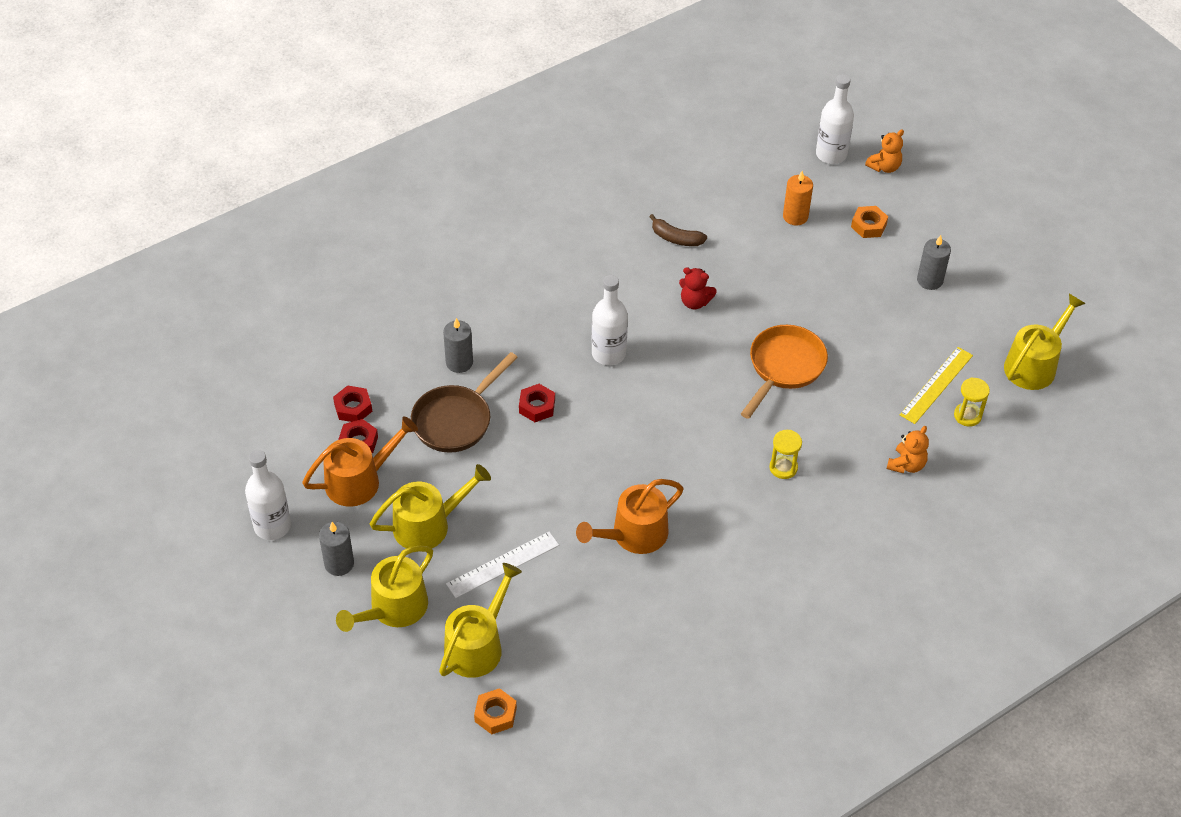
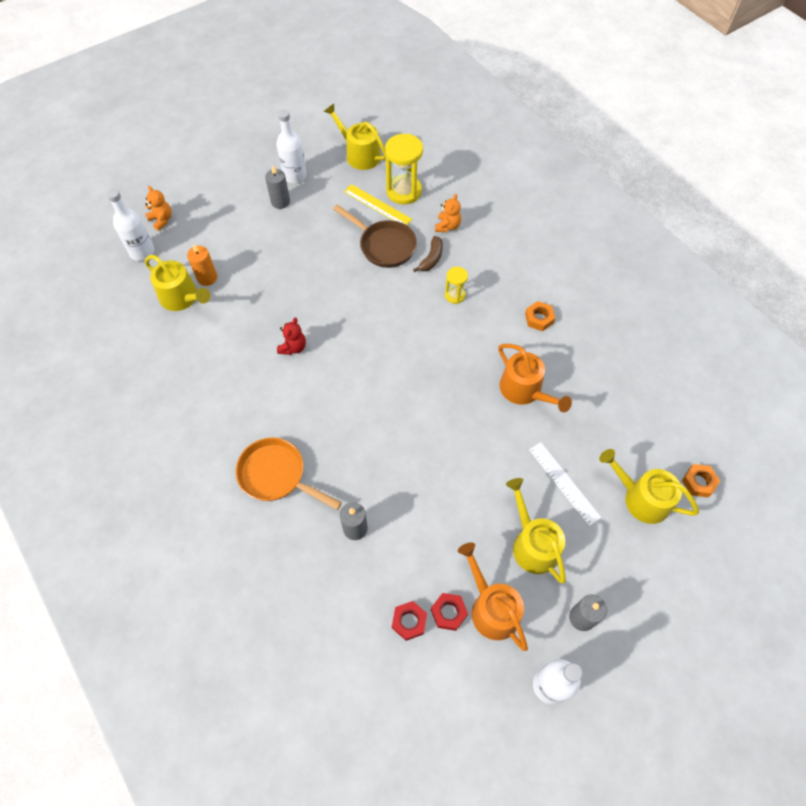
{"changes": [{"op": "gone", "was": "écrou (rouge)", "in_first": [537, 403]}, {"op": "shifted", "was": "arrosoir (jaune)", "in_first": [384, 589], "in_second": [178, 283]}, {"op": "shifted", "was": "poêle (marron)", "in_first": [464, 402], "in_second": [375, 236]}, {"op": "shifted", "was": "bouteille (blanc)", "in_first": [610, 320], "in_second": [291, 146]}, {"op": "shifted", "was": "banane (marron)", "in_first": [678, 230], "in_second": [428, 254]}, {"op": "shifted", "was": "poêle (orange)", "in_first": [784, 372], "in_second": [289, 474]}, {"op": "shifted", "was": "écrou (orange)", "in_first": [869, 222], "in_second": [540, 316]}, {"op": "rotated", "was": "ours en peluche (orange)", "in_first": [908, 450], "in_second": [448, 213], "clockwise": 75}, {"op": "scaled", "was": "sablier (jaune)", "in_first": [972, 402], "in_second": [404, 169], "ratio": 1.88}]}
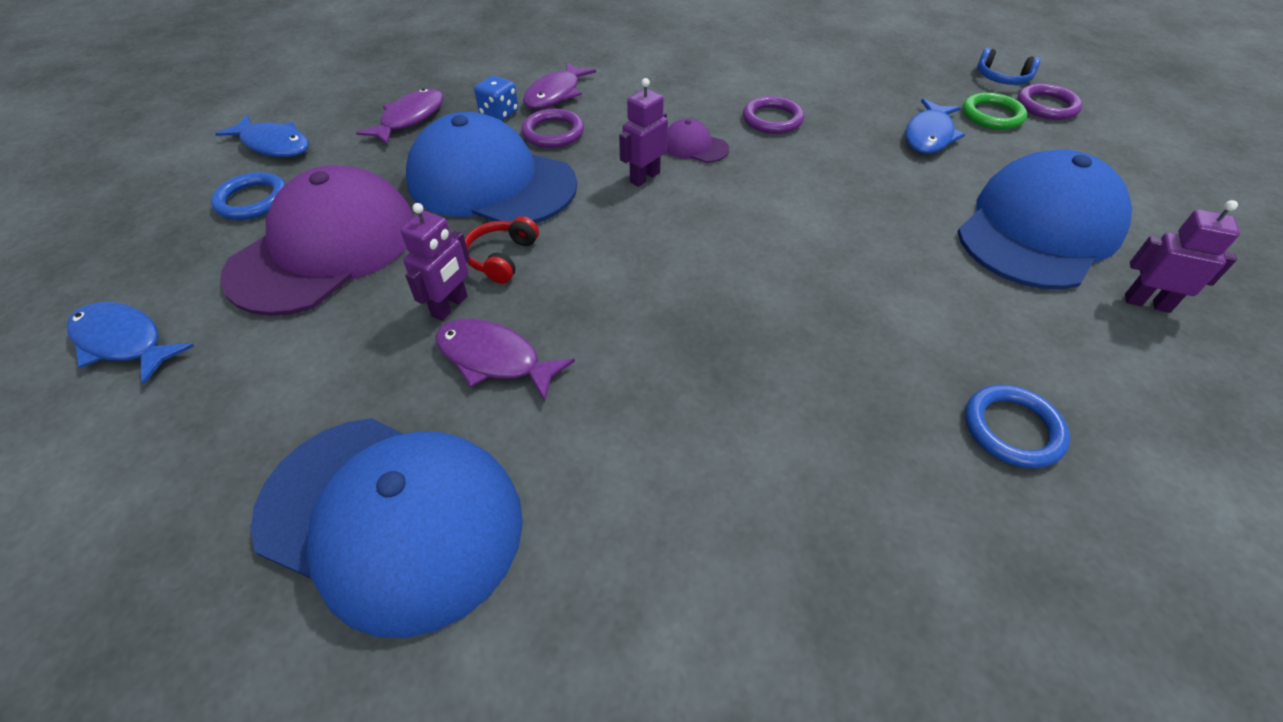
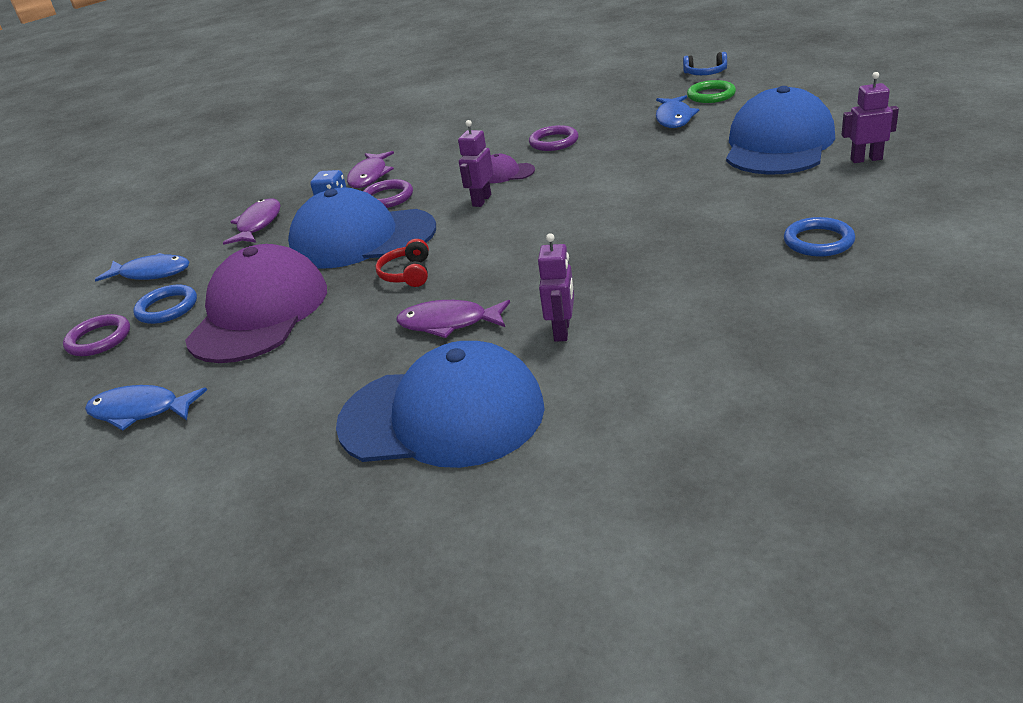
{"changes": [{"op": "shifted", "was": "robot (violet)", "in_first": [435, 262], "in_second": [556, 287]}, {"op": "shifted", "was": "anneau (violet)", "in_first": [1050, 102], "in_second": [96, 335]}]}
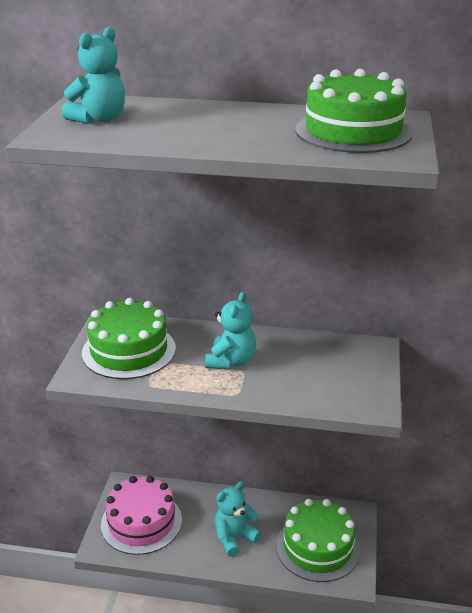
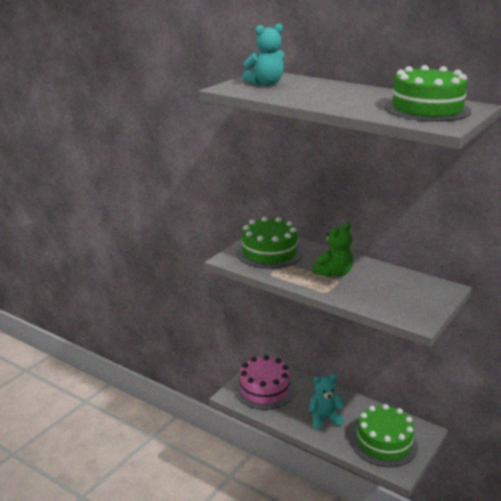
{"changes": [{"op": "repainted", "was": "ours en peluche (turquoise)", "now": "ours en peluche (vert)", "in_first": [230, 330], "in_second": [333, 249]}]}
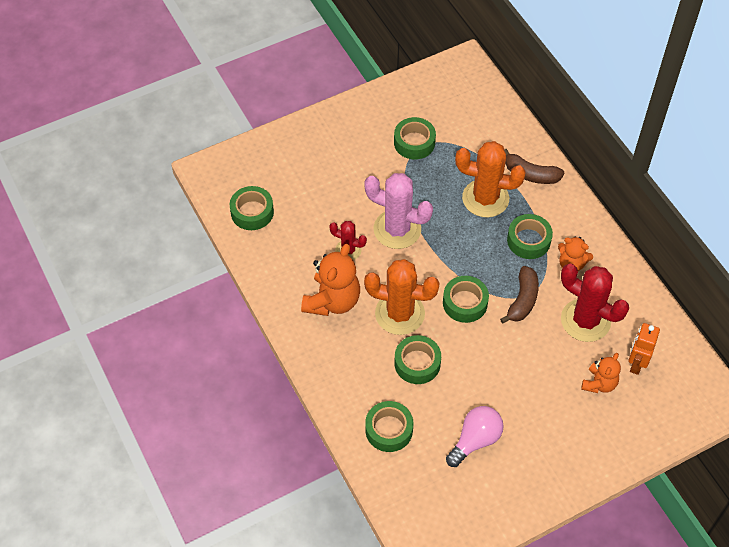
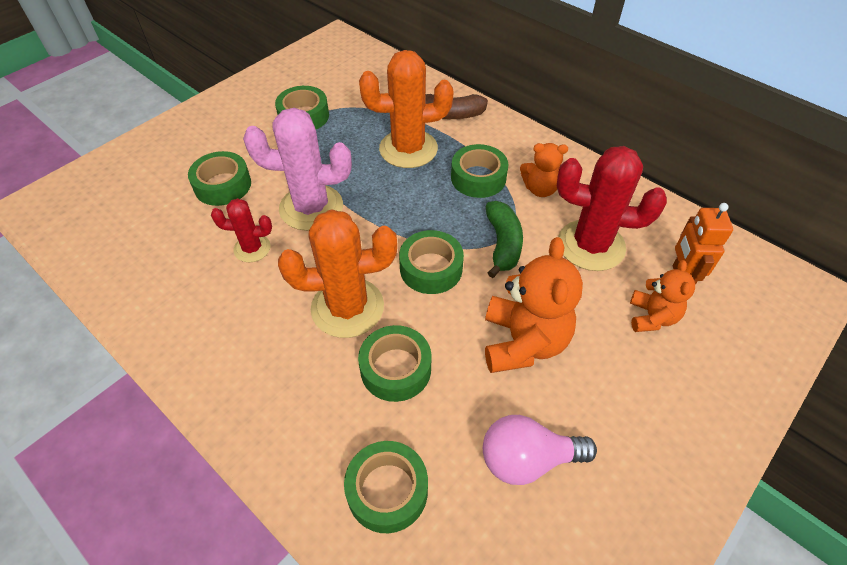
{"changes": [{"op": "shifted", "was": "ruban adhésif (vert)", "in_first": [252, 208], "in_second": [219, 178]}, {"op": "shifted", "was": "ours en peluche (orange)", "in_first": [330, 280], "in_second": [534, 305]}, {"op": "repainted", "was": "banane (marron)", "now": "banane (vert)", "in_first": [519, 295], "in_second": [504, 239]}, {"op": "rotated", "was": "ampoule (rose)", "in_first": [475, 436], "in_second": [540, 450], "clockwise": -120}]}
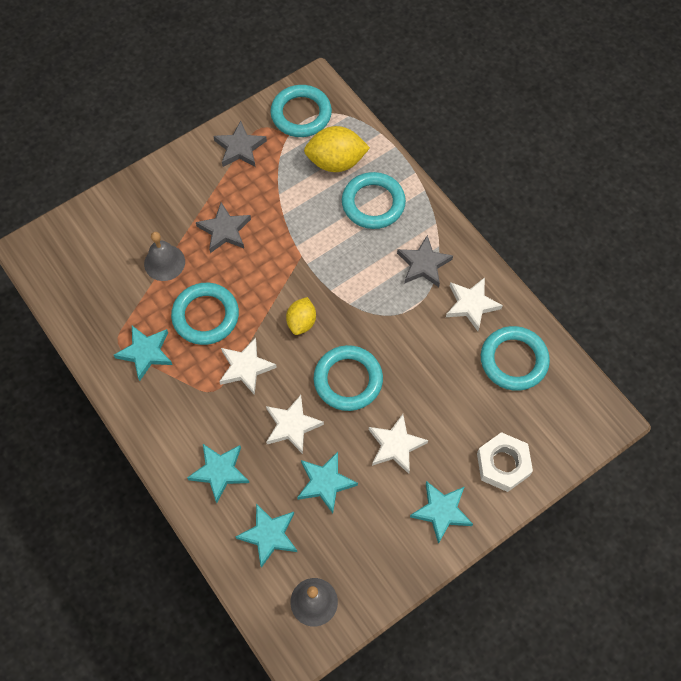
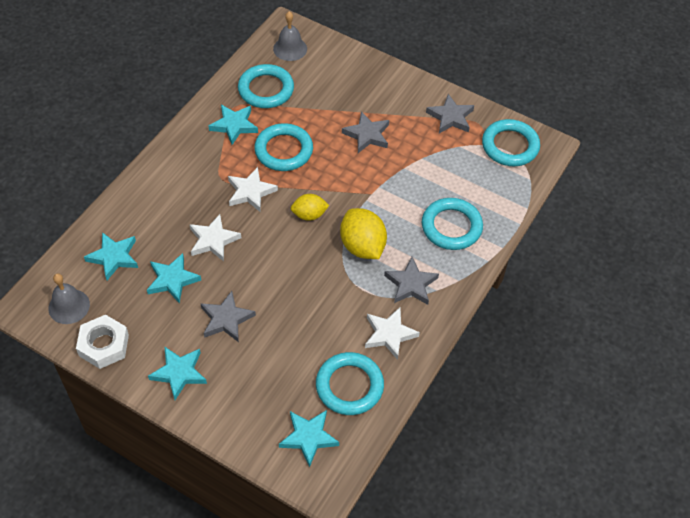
{"changes": [{"op": "shifted", "was": "cloche (gris)", "in_first": [164, 256], "in_second": [290, 36]}, {"op": "shifted", "was": "étoile (turquoise)", "in_first": [218, 473], "in_second": [309, 438]}, {"op": "shifted", "was": "citron (jaune)", "in_first": [337, 149], "in_second": [363, 233]}, {"op": "shifted", "was": "anneau (turquoise)", "in_first": [348, 378], "in_second": [266, 86]}, {"op": "shifted", "was": "écrou (blanc)", "in_first": [505, 462], "in_second": [102, 342]}, {"op": "repainted", "was": "étoile (blanc)", "now": "étoile (gris)", "in_first": [398, 444], "in_second": [228, 316]}]}
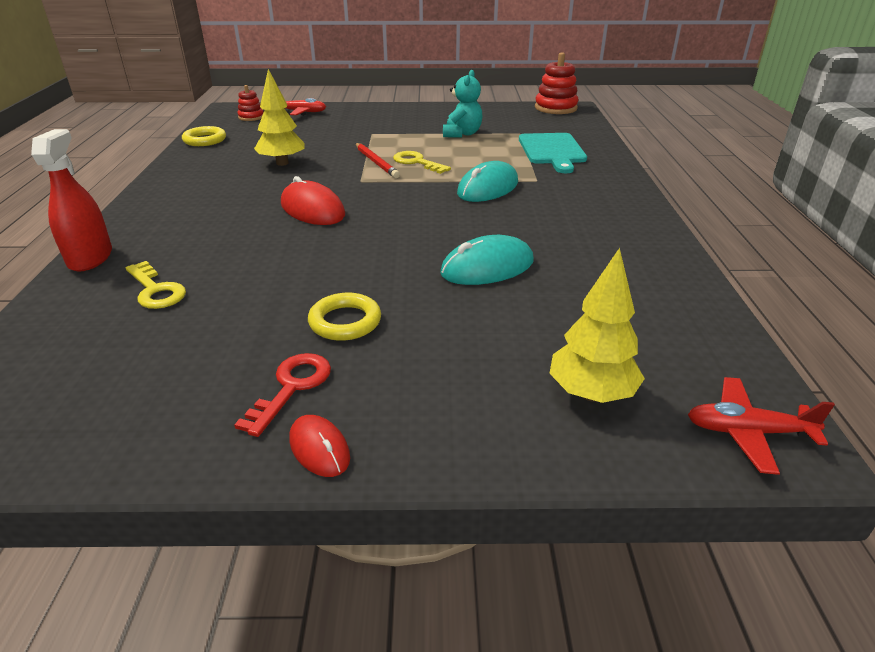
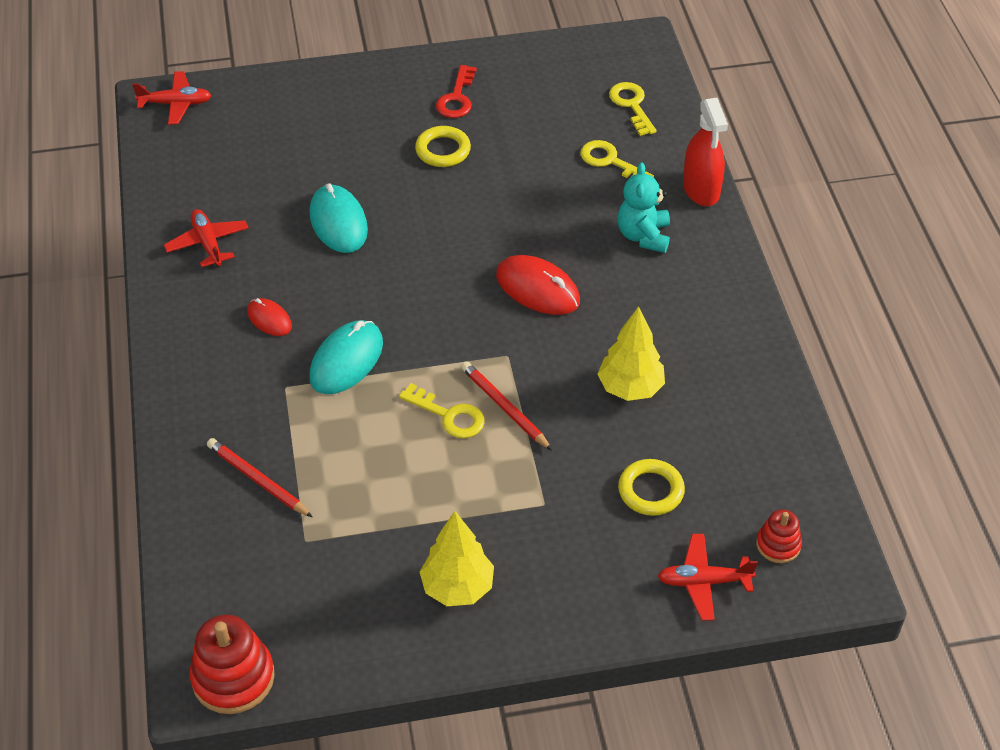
{"changes": [{"op": "new", "now": "avion (rouge)", "in_second": [206, 238]}, {"op": "new", "now": "clé (jaune)", "in_second": [633, 109]}, {"op": "shifted", "was": "anneau (jaune)", "in_first": [204, 136], "in_second": [651, 487]}, {"op": "shifted", "was": "souris (rouge)", "in_first": [319, 446], "in_second": [269, 317]}, {"op": "shifted", "was": "ours en peluche (turquoise)", "in_first": [463, 104], "in_second": [643, 208]}, {"op": "shifted", "was": "arbre (jaune)", "in_first": [597, 325], "in_second": [457, 558]}, {"op": "swapped", "was": "planche à découper (turquoise)", "now": "crayon (rouge)", "in_first": [553, 153], "in_second": [260, 478]}, {"op": "rotated", "was": "souris (turquoise)", "in_first": [487, 260], "in_second": [338, 218], "clockwise": -75}]}
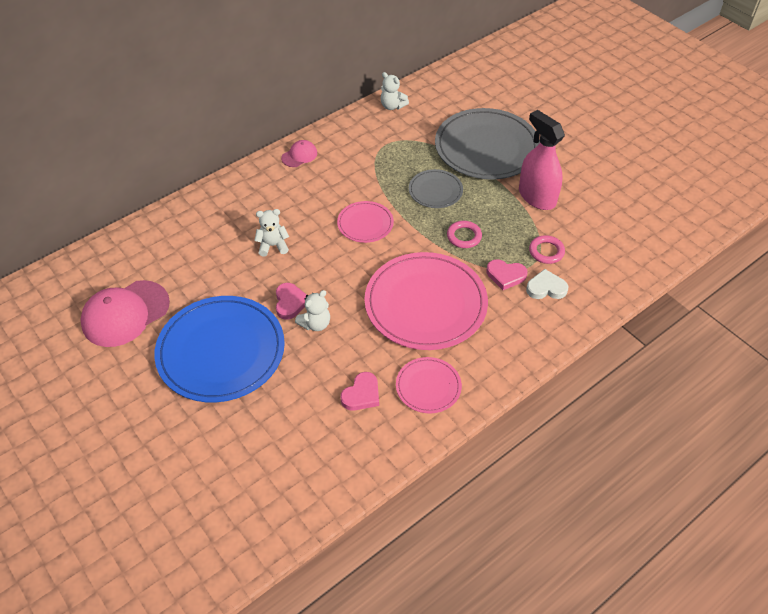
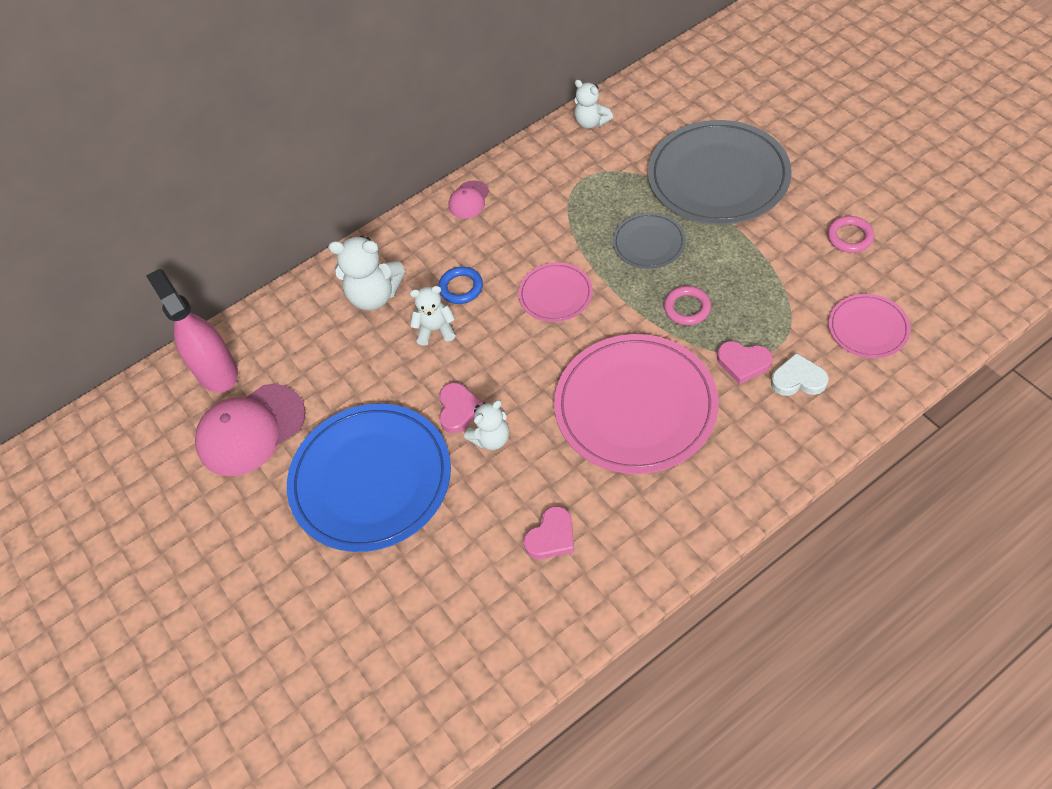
{"changes": [{"op": "new", "now": "ours en peluche (blanc)", "in_second": [366, 273]}, {"op": "new", "now": "anneau (bleu)", "in_second": [460, 285]}, {"op": "shifted", "was": "assiette (rose)", "in_first": [429, 385], "in_second": [869, 326]}, {"op": "shifted", "was": "vaporisateur (rose)", "in_first": [542, 160], "in_second": [192, 331]}, {"op": "shifted", "was": "anneau (rose)", "in_first": [547, 249], "in_second": [850, 234]}, {"op": "rotated", "was": "casquette (rose)", "in_first": [299, 153], "in_second": [469, 199], "clockwise": 150}]}
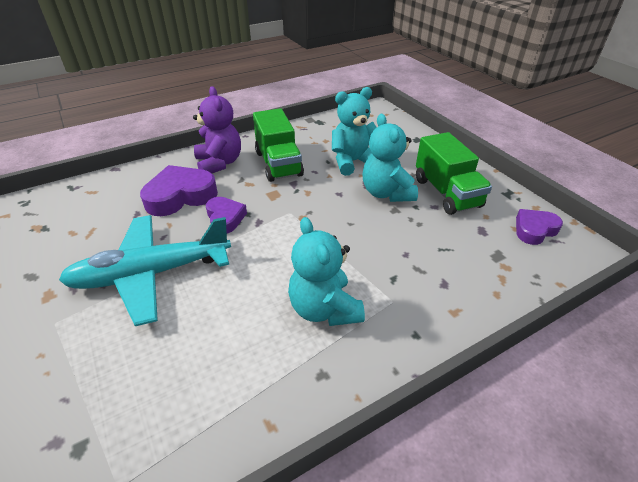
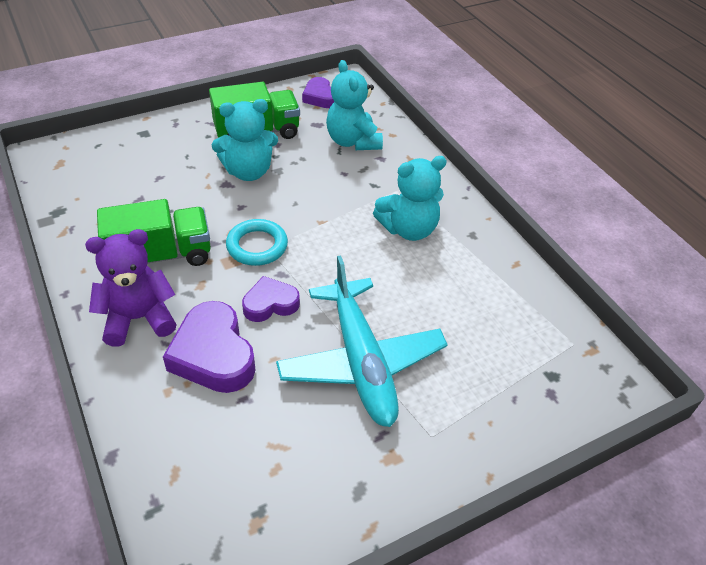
{"changes": [{"op": "new", "now": "anneau (turquoise)", "in_second": [257, 242]}, {"op": "shifted", "was": "ours en peluche (turquoise)", "in_first": [354, 131], "in_second": [354, 105]}]}
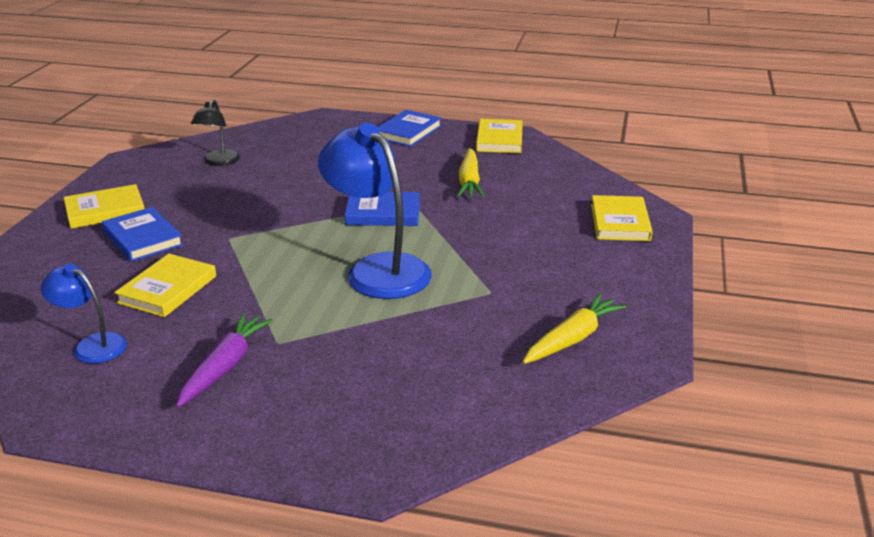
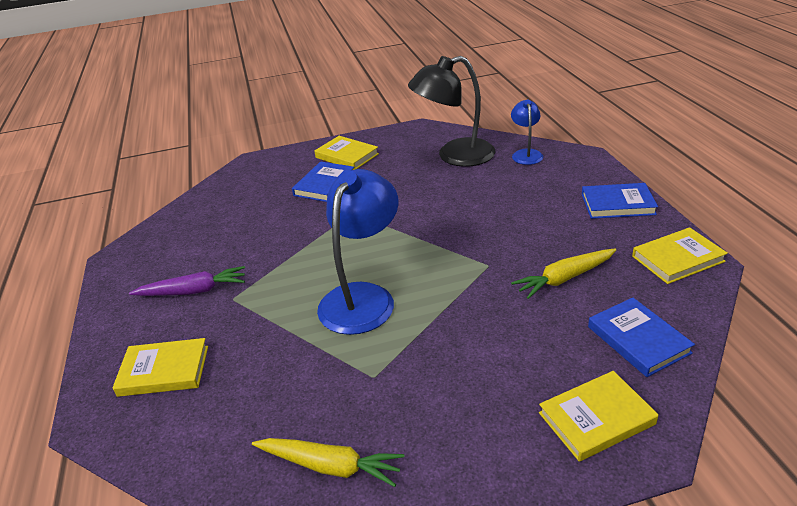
{"changes": [{"op": "shifted", "was": "lampe (bleu)", "in_first": [84, 314], "in_second": [527, 132]}, {"op": "shifted", "was": "livre (jaune)", "in_first": [165, 285], "in_second": [160, 367]}, {"op": "shifted", "was": "livre (bleu)", "in_first": [382, 209], "in_second": [641, 337]}, {"op": "scaled", "was": "lampe (noir)", "in_first": [215, 132], "in_second": [452, 111], "ratio": 1.87}]}
